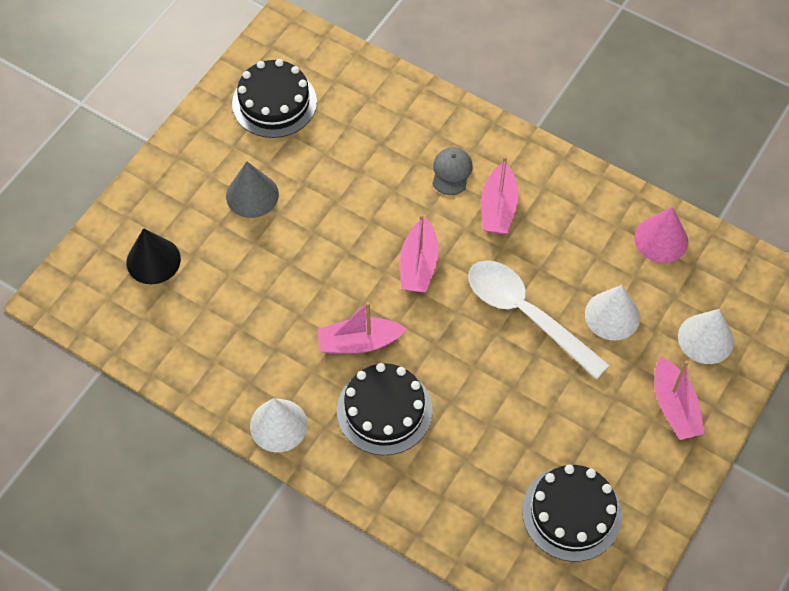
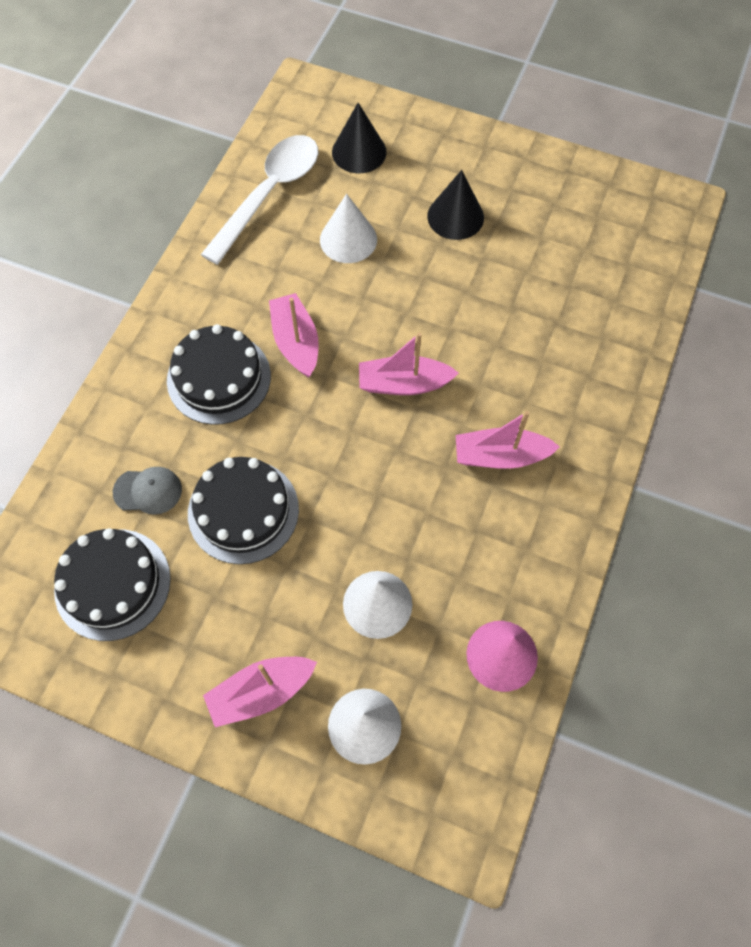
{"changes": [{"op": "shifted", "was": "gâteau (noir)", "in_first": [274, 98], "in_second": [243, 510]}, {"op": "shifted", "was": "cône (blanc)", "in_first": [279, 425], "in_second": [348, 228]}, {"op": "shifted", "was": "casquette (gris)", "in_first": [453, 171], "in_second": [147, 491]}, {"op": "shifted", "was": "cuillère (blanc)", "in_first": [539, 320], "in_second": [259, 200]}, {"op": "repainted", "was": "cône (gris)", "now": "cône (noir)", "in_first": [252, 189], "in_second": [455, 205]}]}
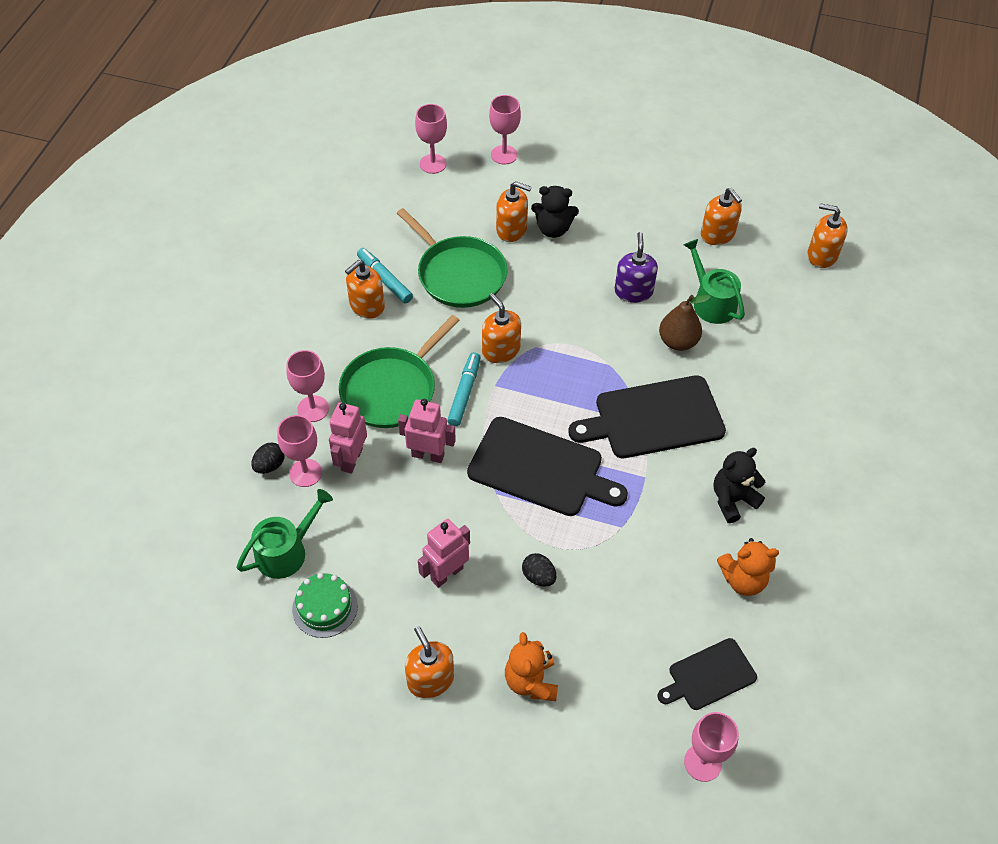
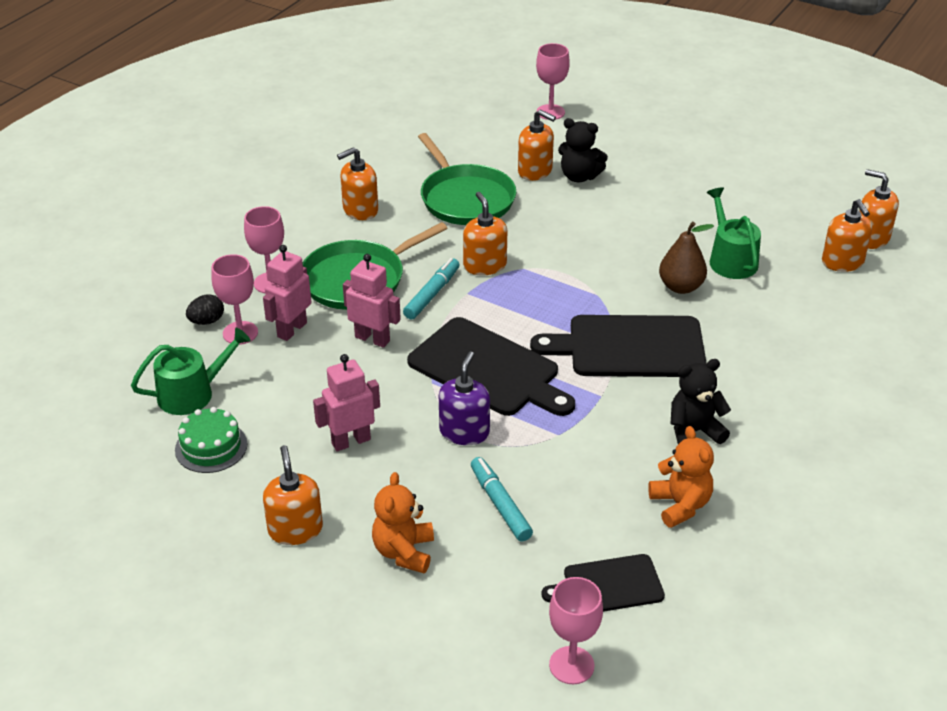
{"changes": [{"op": "gone", "was": "verre à pied (rose)", "in_first": [431, 139]}, {"op": "gone", "was": "œuf (noir)", "in_first": [539, 570]}, {"op": "shifted", "was": "feutre (turquoise)", "in_first": [385, 275], "in_second": [502, 499]}, {"op": "shifted", "was": "distributeur de savon (violet)", "in_first": [636, 267], "in_second": [464, 398]}, {"op": "shifted", "was": "distributeur de savon (orange)", "in_first": [721, 216], "in_second": [847, 235]}, {"op": "rotated", "was": "ours en peluche (orange)", "in_first": [748, 567], "in_second": [681, 477], "clockwise": -120}]}
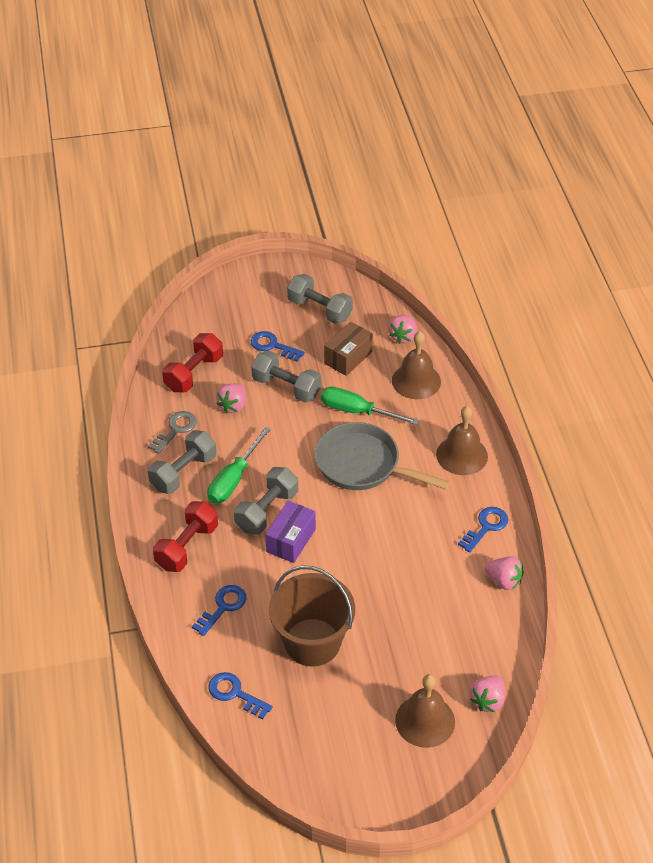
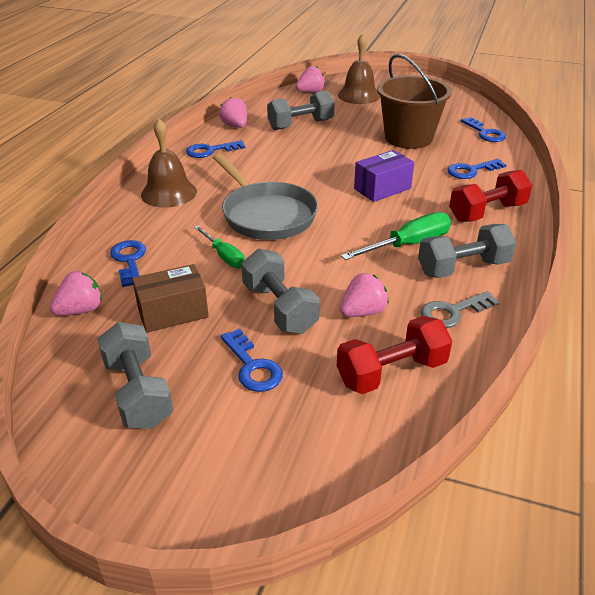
{"changes": [{"op": "shifted", "was": "haltère (gris)", "in_first": [266, 501], "in_second": [301, 110]}, {"op": "swapped", "was": "cloche (marron)", "now": "clé (bleu)", "in_first": [416, 365], "in_second": [128, 263]}, {"op": "scaled", "was": "tournevis (vert)", "in_first": [370, 406], "in_second": [219, 247], "ratio": 0.65}]}
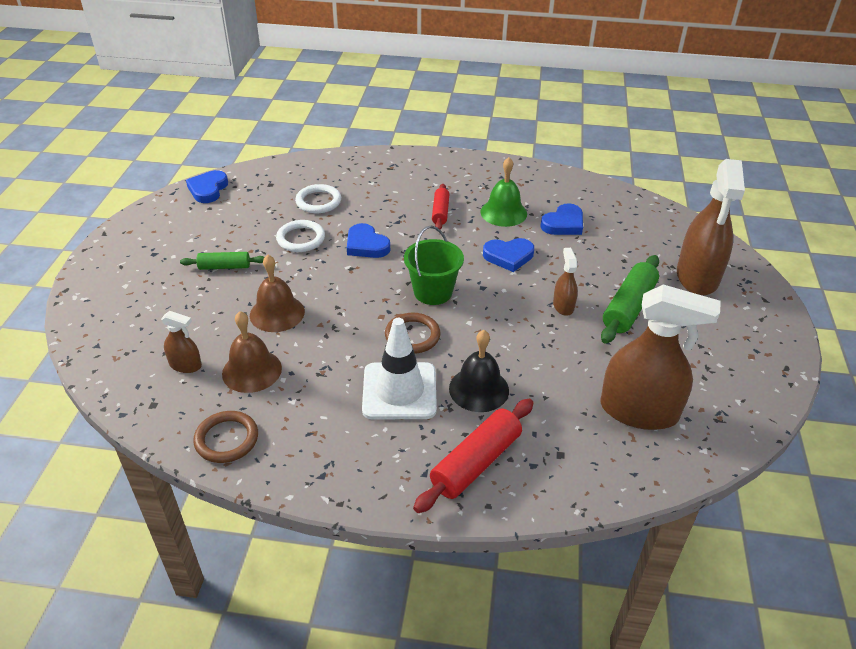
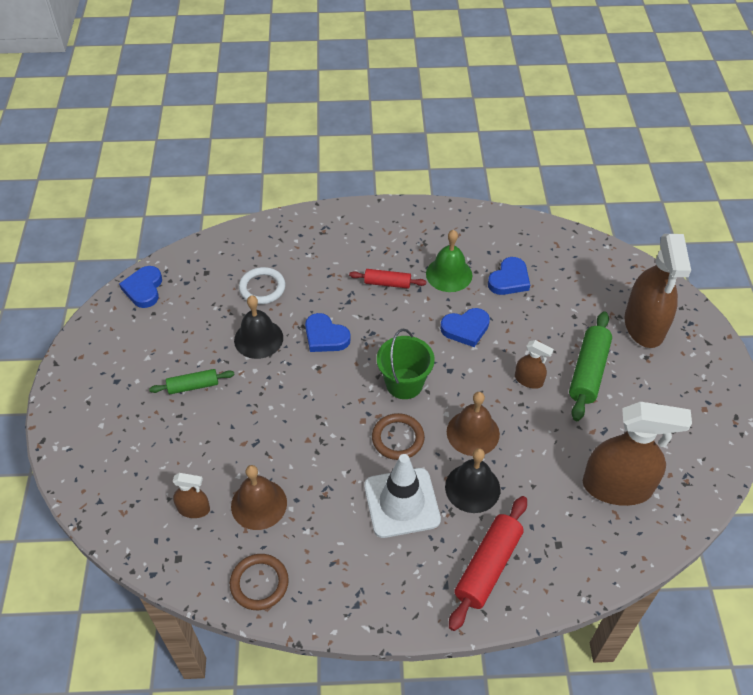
{"changes": [{"op": "shifted", "was": "cloche (marron)", "in_first": [277, 293], "in_second": [473, 424]}, {"op": "swapped", "was": "anneau (blanc)", "now": "cloche (noir)", "in_first": [300, 236], "in_second": [258, 327]}, {"op": "rotated", "was": "rouleau à pâtisserie (rouge)", "in_first": [440, 206], "in_second": [387, 279], "clockwise": -75}, {"op": "rotated", "was": "vaporisateur (marron)", "in_first": [565, 282], "in_second": [534, 364], "clockwise": 135}]}
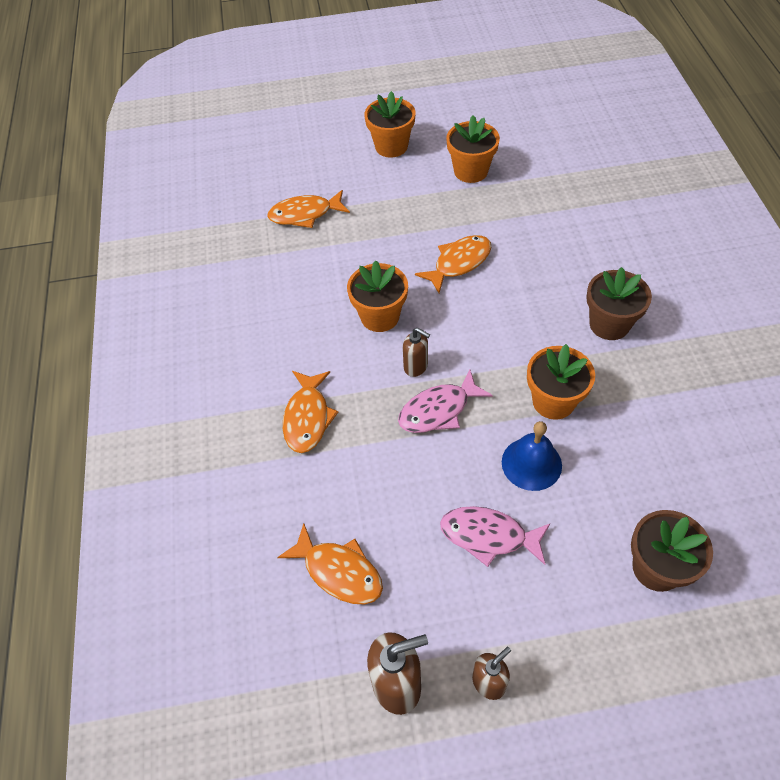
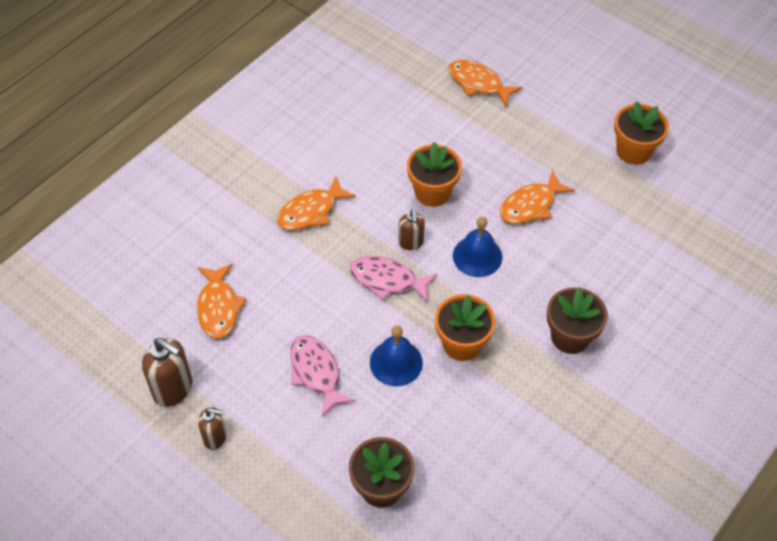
{"changes": [{"op": "gone", "was": "pot de fleurs (orange)", "in_first": [390, 124]}, {"op": "new", "now": "cloche (bleu)", "in_second": [477, 247]}, {"op": "rotated", "was": "poisson (orange)", "in_first": [453, 264], "in_second": [537, 197], "clockwise": 135}]}
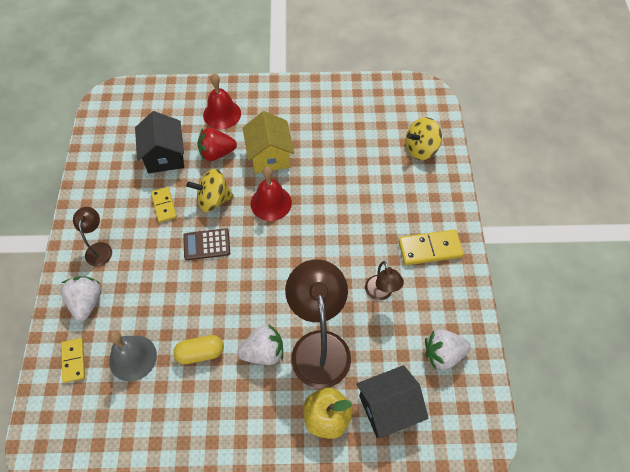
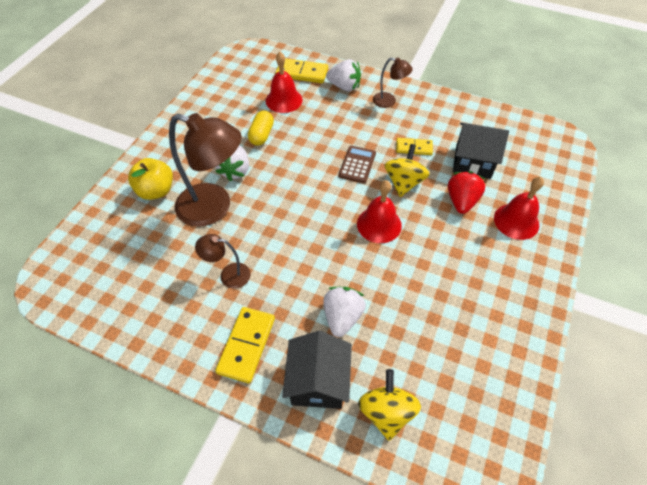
{"changes": [{"op": "gone", "was": "maison (jaune)", "in_first": [268, 142]}, {"op": "shifted", "was": "maison (noir)", "in_first": [392, 401], "in_second": [317, 370]}, {"op": "shifted", "was": "fraise (blanc)", "in_first": [448, 349], "in_second": [344, 312]}, {"op": "repainted", "was": "cloche (gris)", "now": "cloche (rouge)", "in_first": [133, 356], "in_second": [284, 82]}, {"op": "scaled", "was": "domino (jaune)", "in_first": [73, 360], "in_second": [302, 70], "ratio": 1.55}]}
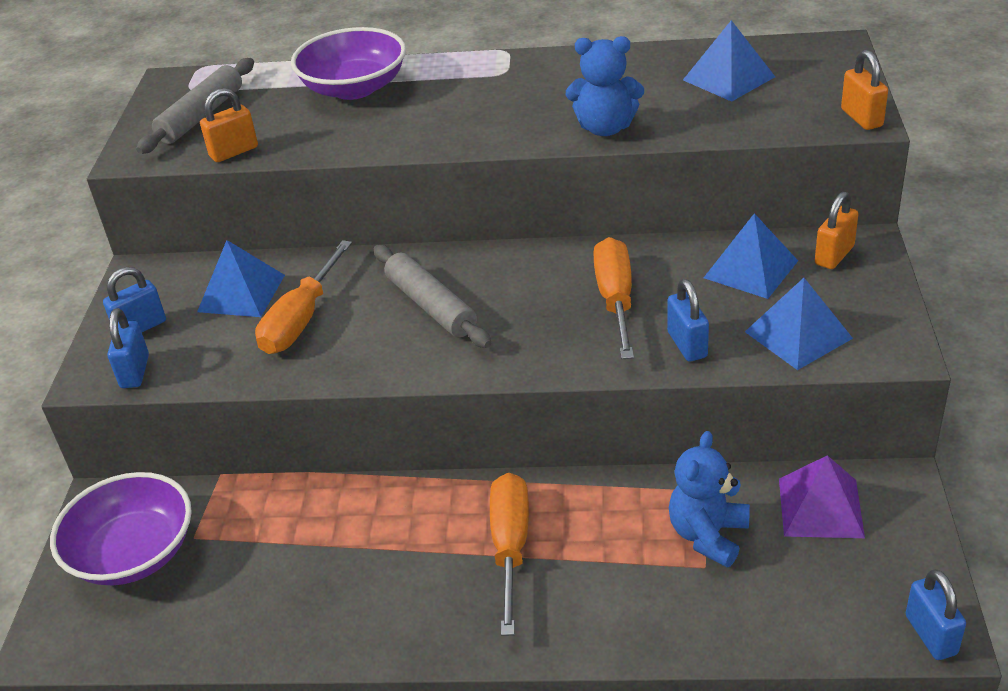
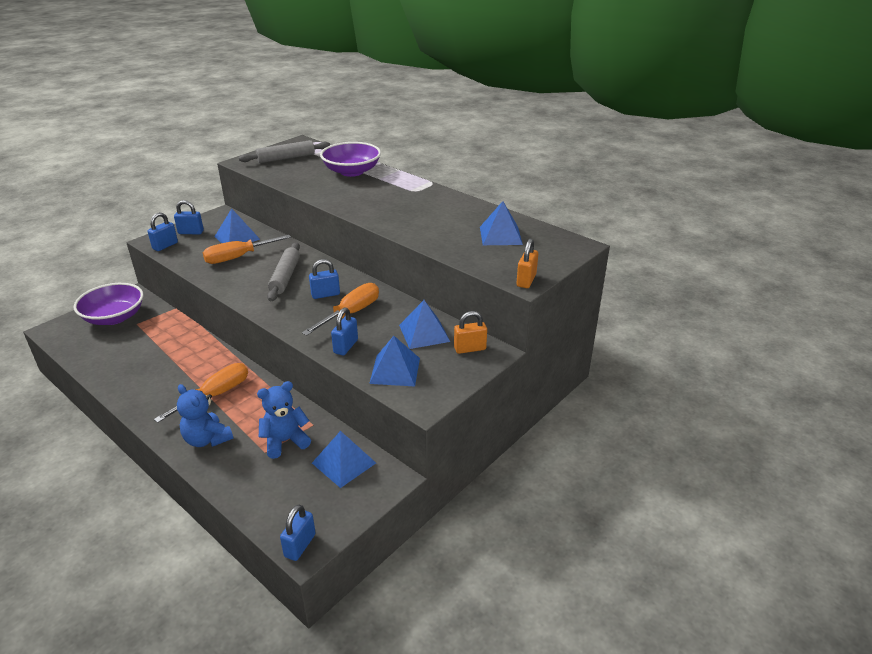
{"changes": [{"op": "gone", "was": "cadenas (orange)", "in_first": [229, 125]}, {"op": "new", "now": "cadenas (bleu)", "in_second": [324, 279]}, {"op": "shifted", "was": "ours en peluche (bleu)", "in_first": [605, 86], "in_second": [205, 415]}, {"op": "repainted", "was": "pyramide (violet)", "now": "pyramide (bleu)", "in_first": [822, 496], "in_second": [344, 459]}]}
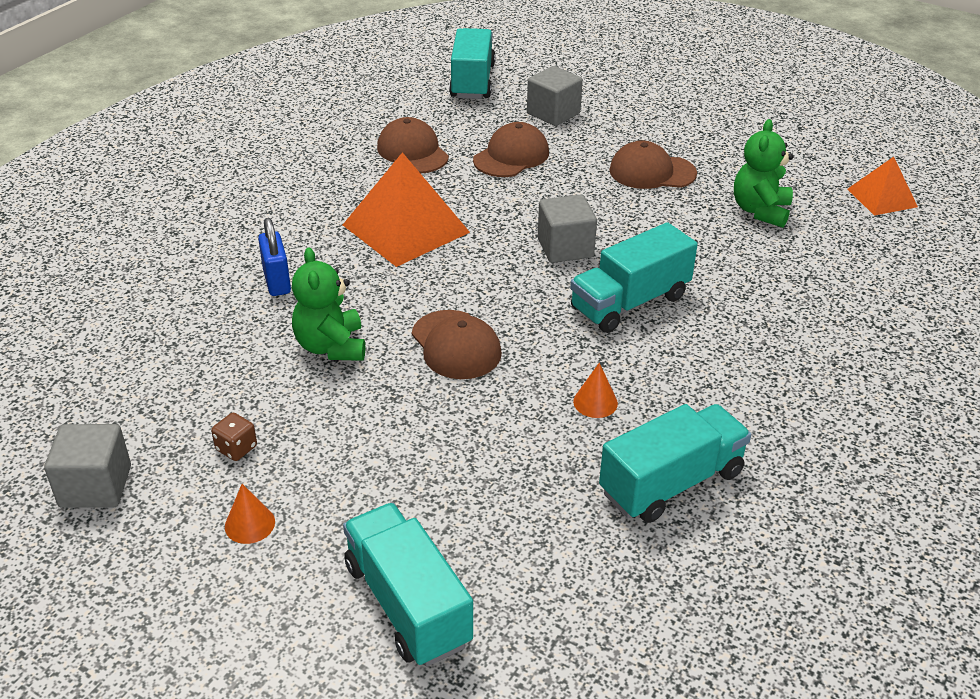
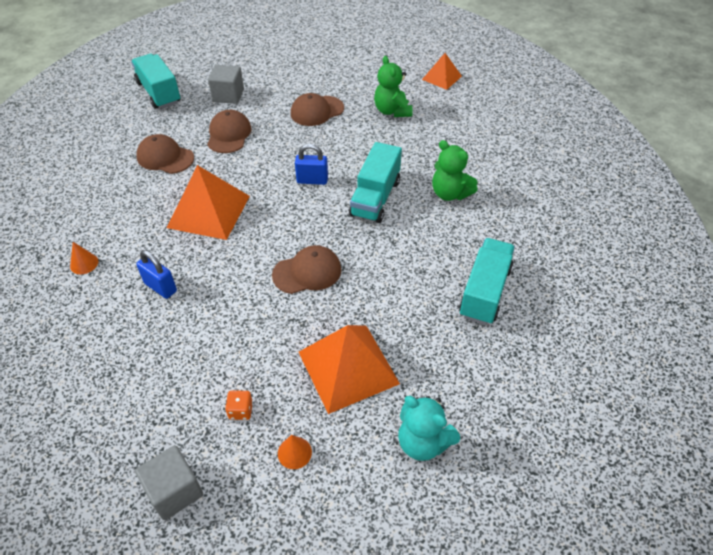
{"changes": [{"op": "new", "now": "pyramide (orange)", "in_second": [349, 369]}, {"op": "shifted", "was": "ours en peluche (vert)", "in_first": [328, 304], "in_second": [454, 170]}, {"op": "shifted", "was": "cône (orange)", "in_first": [595, 390], "in_second": [84, 258]}, {"op": "swapped", "was": "camion (turquoise)", "now": "ours en peluche (turquoise)", "in_first": [408, 585], "in_second": [429, 428]}, {"op": "swapped", "was": "cube (gris)", "now": "cadenas (bleu)", "in_first": [567, 228], "in_second": [311, 164]}, {"op": "repainted", "was": "dé (marron)", "now": "dé (orange)", "in_first": [234, 437], "in_second": [239, 405]}, {"op": "rotated", "was": "casquette (marron)", "in_first": [457, 344], "in_second": [306, 269], "clockwise": -45}]}
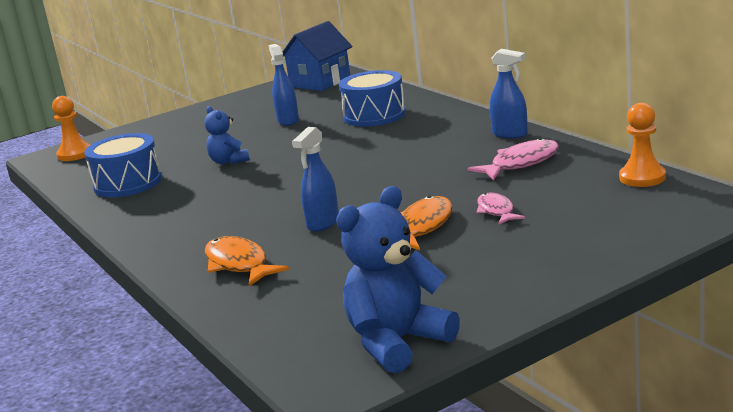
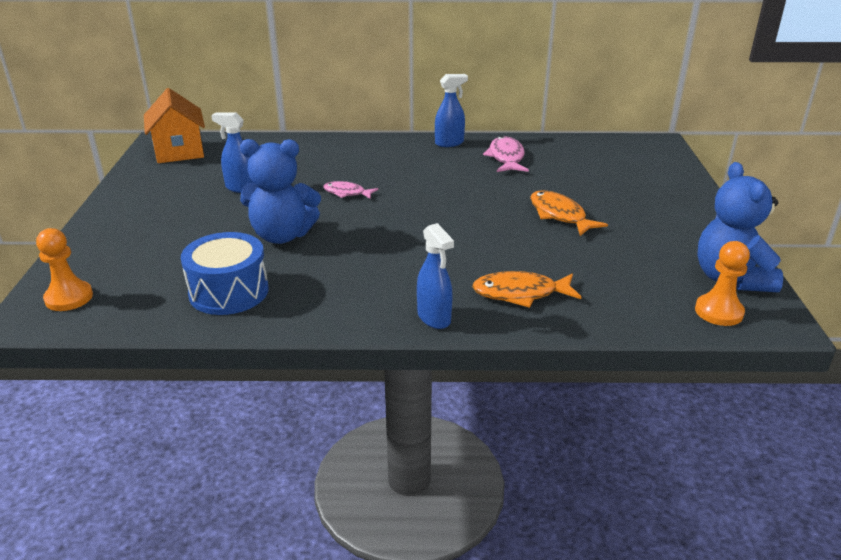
{"changes": [{"op": "gone", "was": "tambour (bleu)", "in_first": [372, 98]}, {"op": "shifted", "was": "vaporisateur (bleu)", "in_first": [315, 179], "in_second": [435, 276]}, {"op": "shifted", "was": "poisson (rose)", "in_first": [500, 209], "in_second": [350, 190]}, {"op": "shifted", "was": "pion (orange)", "in_first": [642, 145], "in_second": [722, 283]}, {"op": "repainted", "was": "maison (bleu)", "now": "maison (orange)", "in_first": [317, 56], "in_second": [174, 125]}, {"op": "scaled", "was": "ours en peluche (bleu)", "in_first": [226, 135], "in_second": [280, 191], "ratio": 1.77}]}
